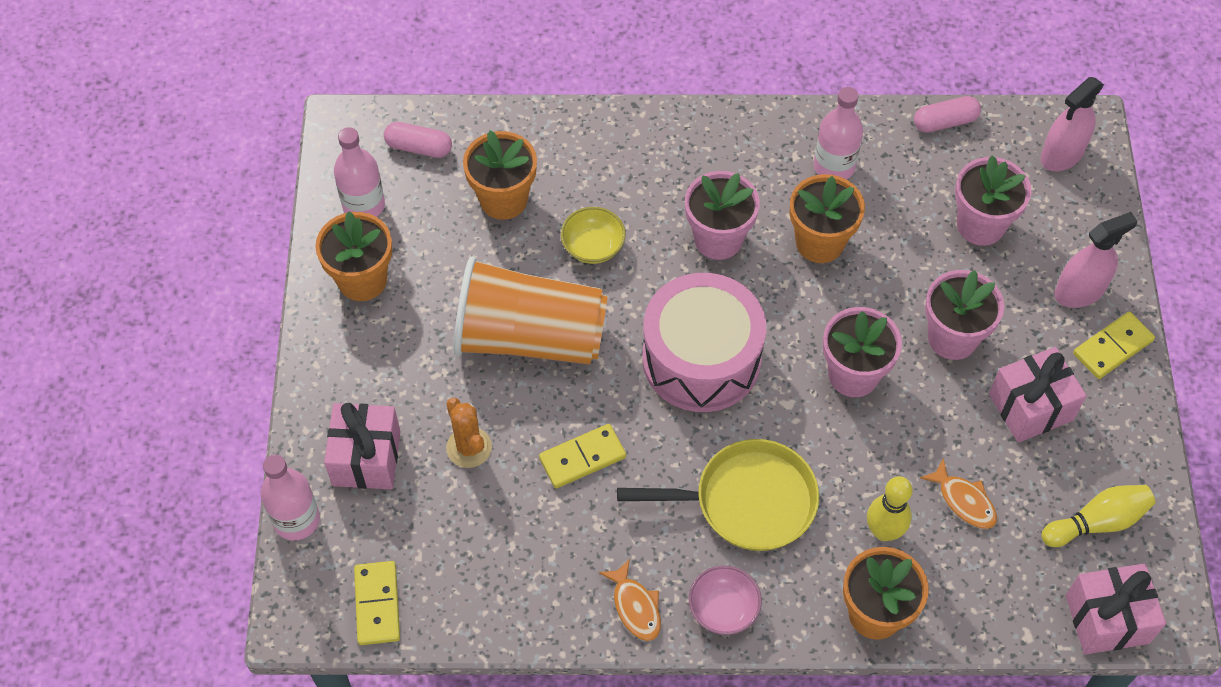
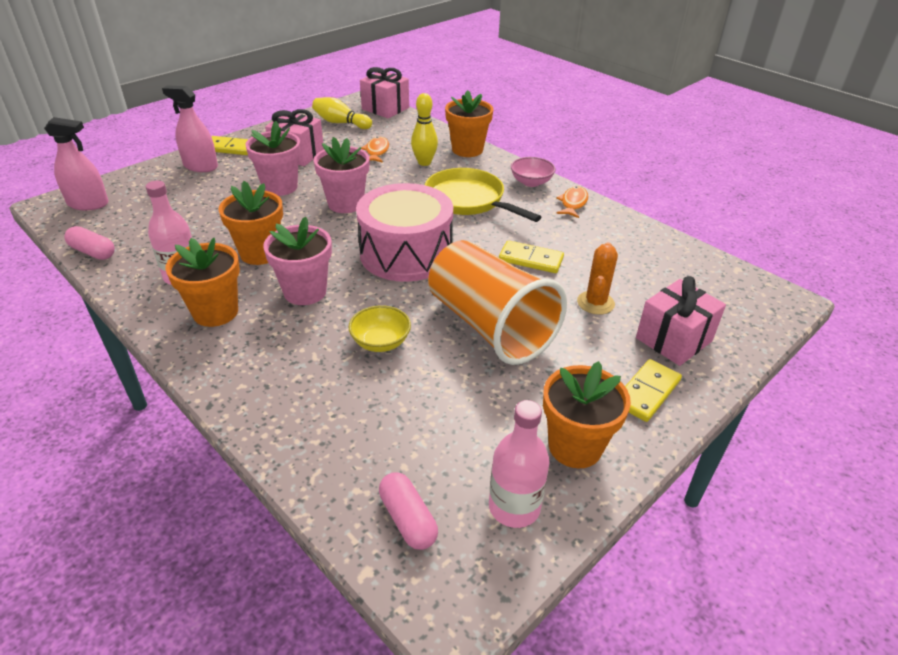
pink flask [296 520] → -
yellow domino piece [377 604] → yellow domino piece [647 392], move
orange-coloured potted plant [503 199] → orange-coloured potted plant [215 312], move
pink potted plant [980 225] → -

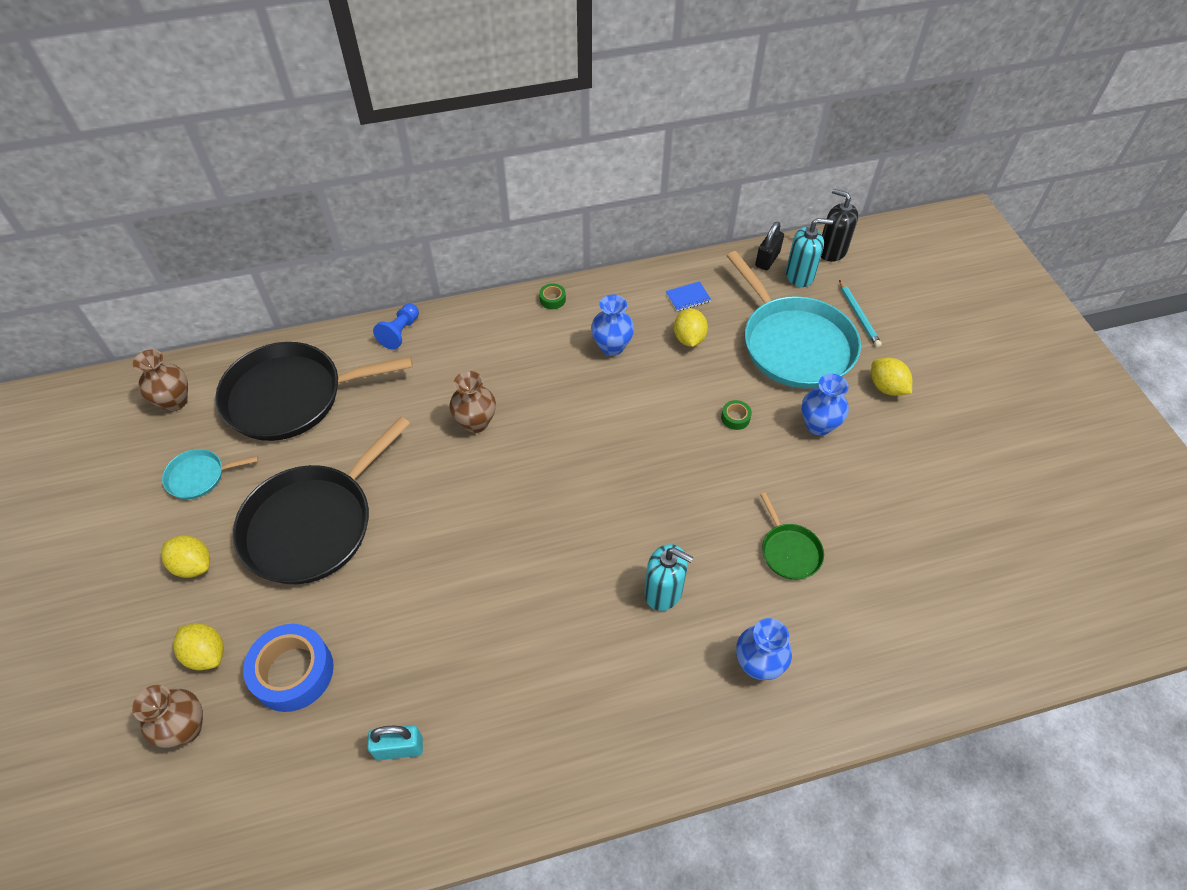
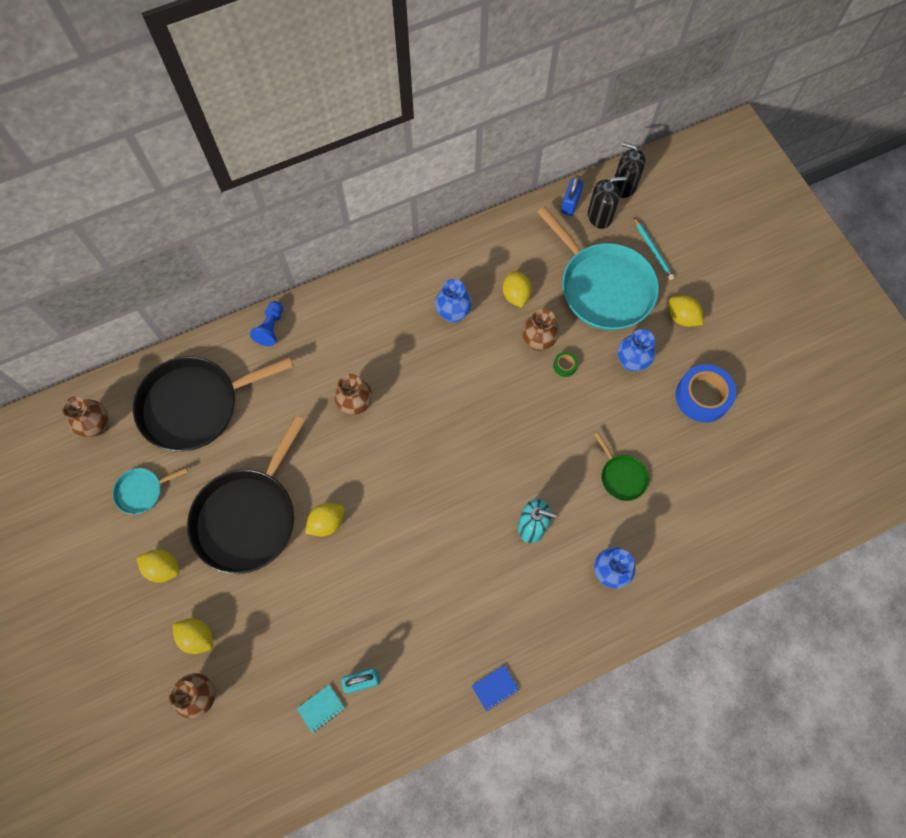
royal blue roll of tape [293 672] → royal blue roll of tape [702 396], move
green roll of tape [552 299] → -
royal blue exercise book [688 297] → royal blue exercise book [495 688], move
ebony small lock [767 259] → royal blue small lock [570 204]
aqua pump bottle [799 275] → ebony pump bottle [600 216]
- → aqua exercise book [321 708]
- → yellow lemon [327 522]
- → dark brown tall vase [538 342]

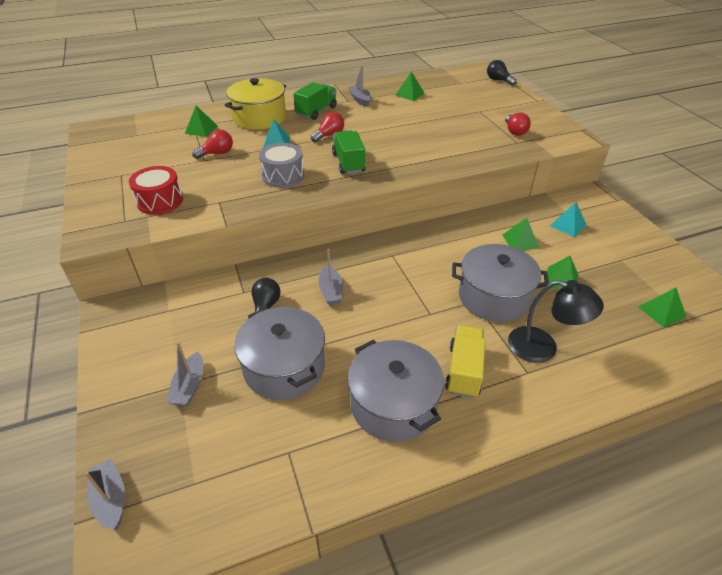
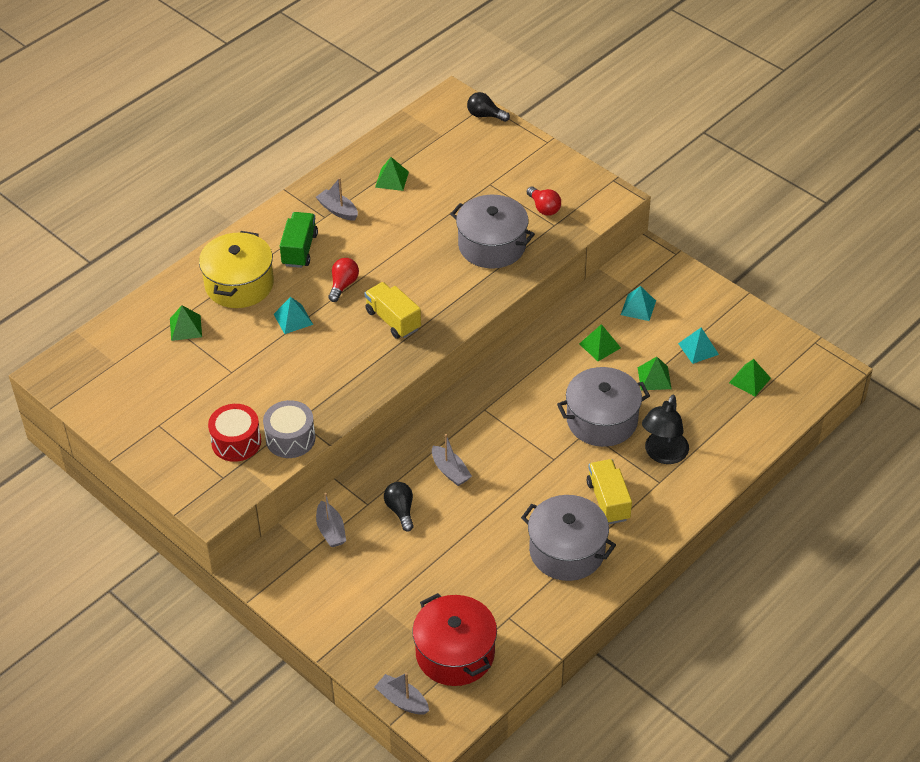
grey toy boat [189 386] → grey toy boat [331 530], move
crimson light bulb [217 153] → -
grey pot [284 367] → grey pot [492 245], move
grey toy drum [283 176] → grey toy drum [290 438], move
green truck [348 163] → yellow truck [393 320]
ebony lamp [543 347] → ebony lamp [663 454], 120 degrees clockwise
- → crimson pot [455 653]
- → aqua pyramid shape [698 349]

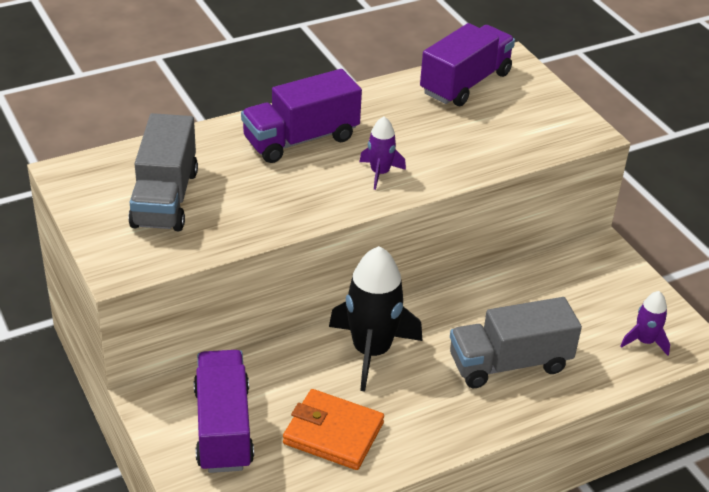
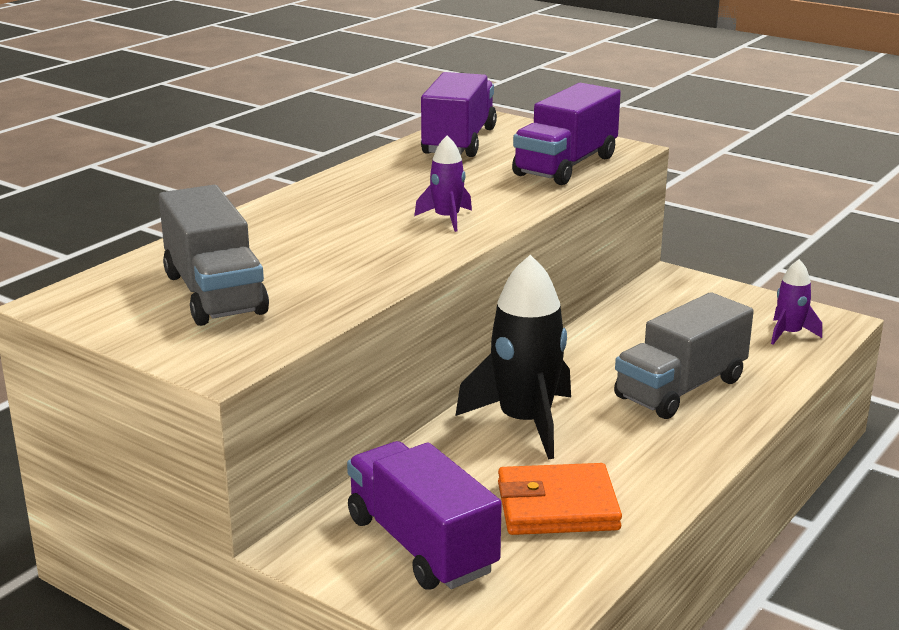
purple truck [301 139] → purple truck [566 166], move

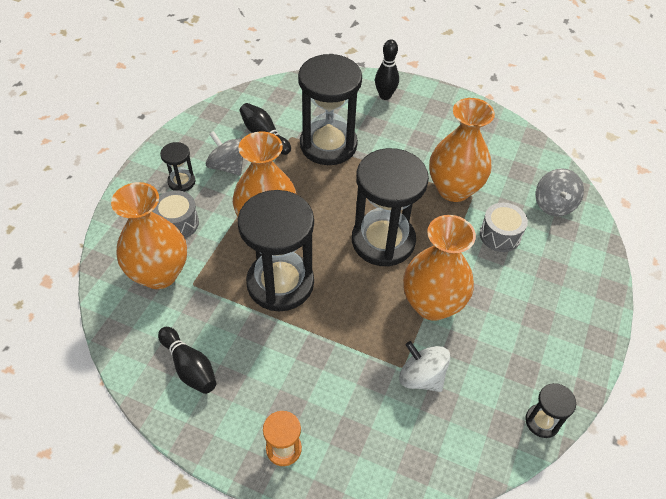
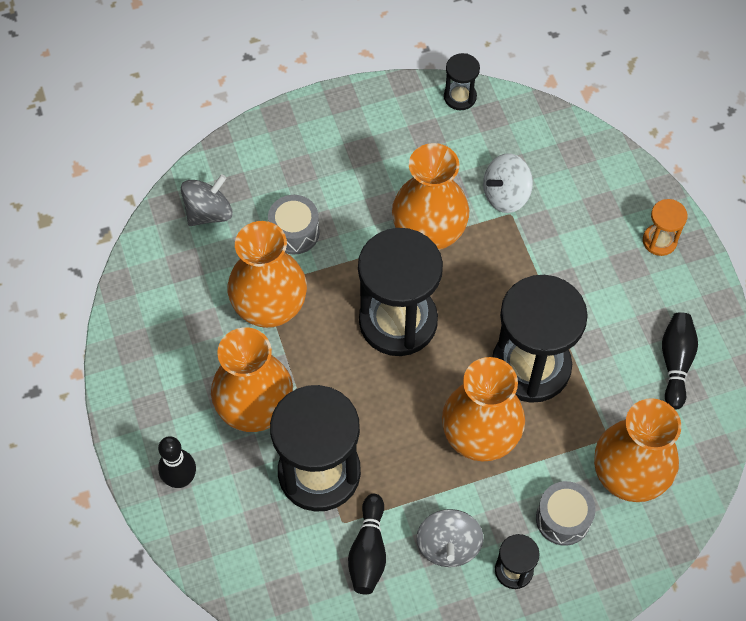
pure white spinning top [421 377] → pure white spinning top [505 195], 60 degrees clockwise
- → orange-coloured tall vase [255 409]

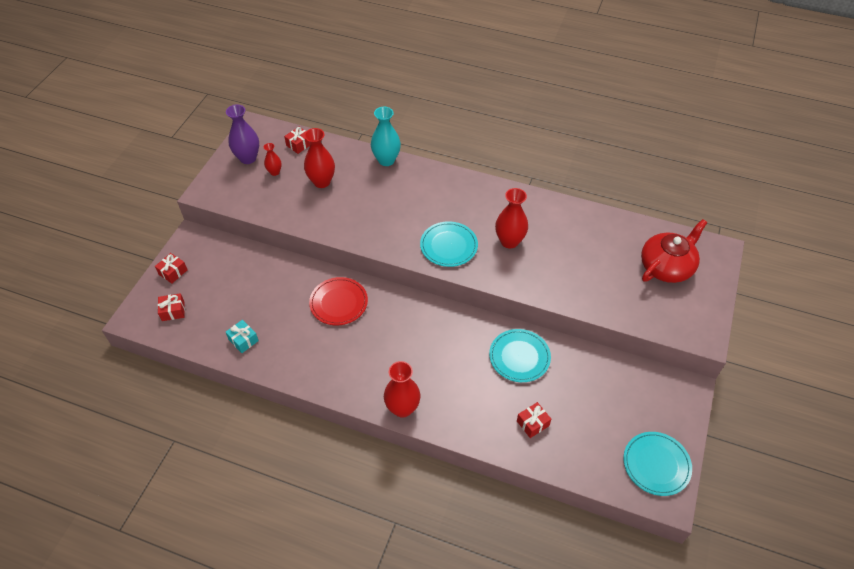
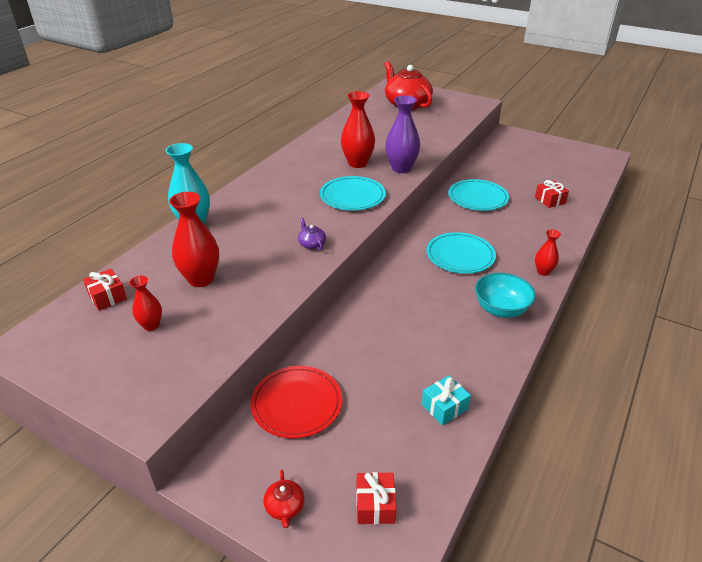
crimson wrapped gift [173 272] → crimson teapot [285 507]
purple tall vase [248 158] → purple tall vase [401 168], move
crimson flat dish [338 303] → crimson flat dish [296 403], move
crimson tall vase [402 408] → crimson tall vase [543 272], x0.56
aqua flat dish [656 464] → aqua flat dish [460 255], move
- → purple teapot [312 244]
- → aqua deep dish [501 309]

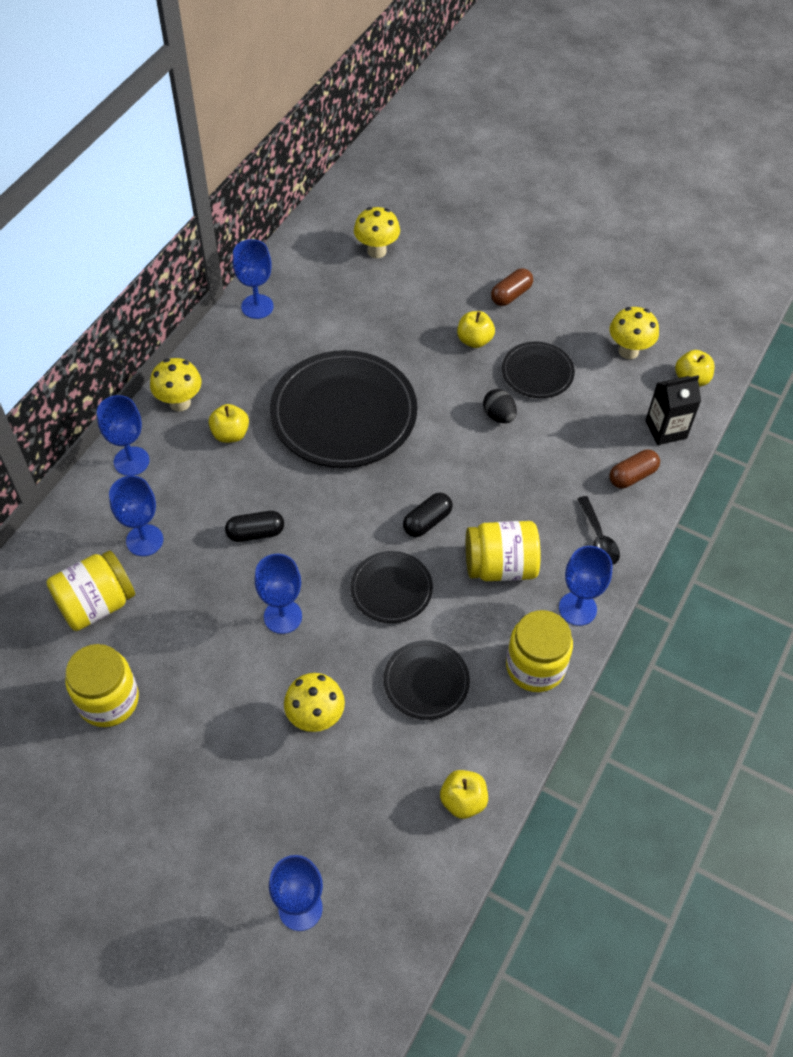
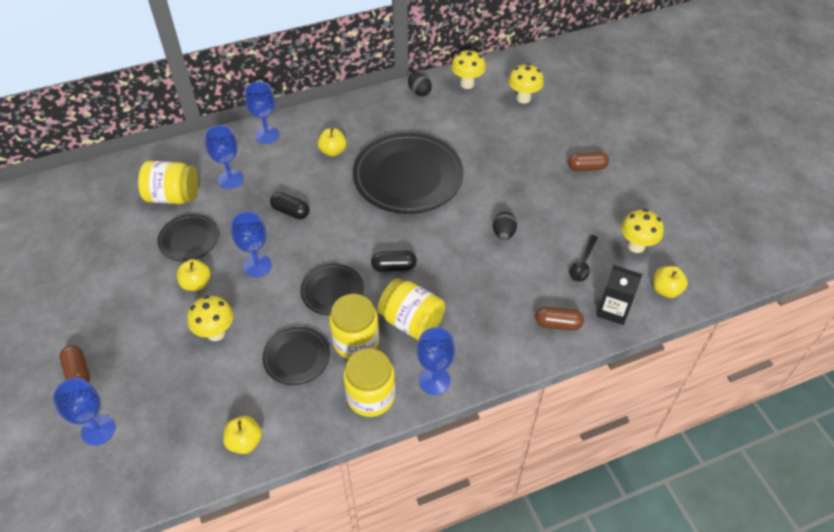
yellow preserve jar [108 700] → yellow preserve jar [356 341], move
yellow fungus [180 403] → yellow fungus [467 84], move
royal blue wine glass [257 306] → ebony toy egg [419 92]
yellow apple fruit [474 340] → yellow apple fruit [196 283], move
ebony flat dish [537 373] → ebony flat dish [189 240], move
ebony teaspoon [598 538] → ebony teaspoon [582 264], move
- → dark brown capsule [78 372]

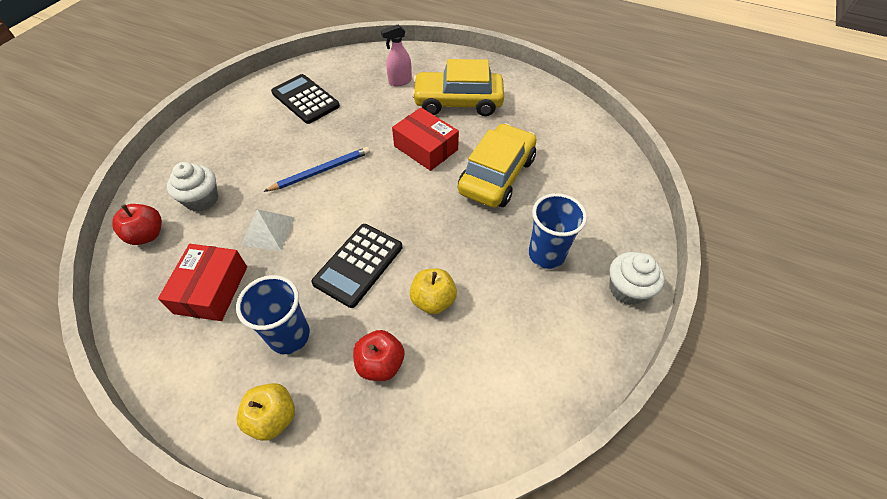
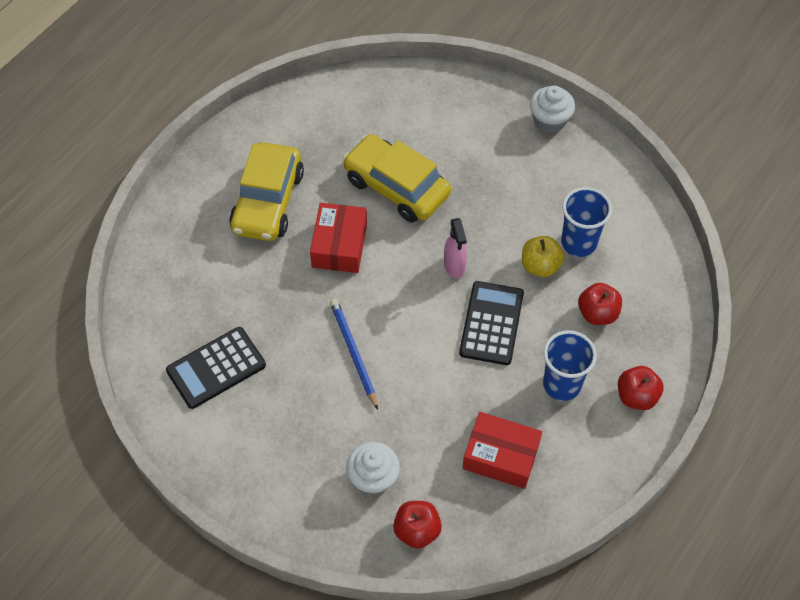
yellow apple fruit [273 417] → crimson apple fruit [636 396]
pure white pyramid shape [268 231] → -
ebony calculator [358 265] → ebony calculator [491 323], 120 degrees counterclockwise
pink spray cleaner [399 81] → pink spray cleaner [454 266], move
crimson package [426 148] → crimson package [339 245], 45 degrees counterclockwise
royal blue beaker [546 254] → royal blue beaker [578 243], move

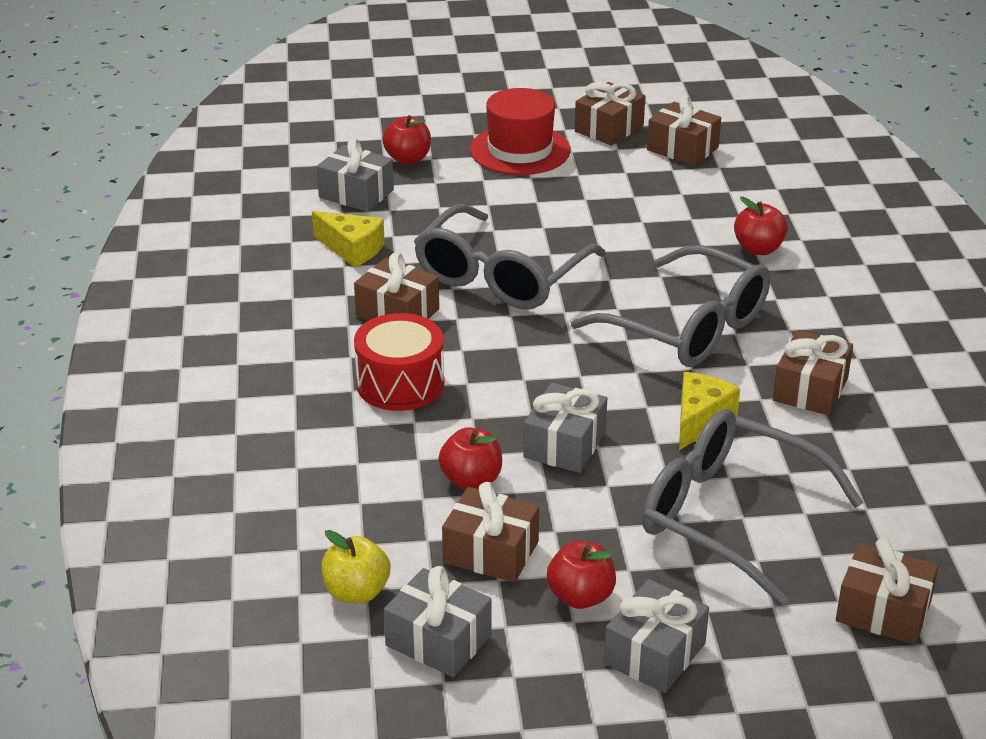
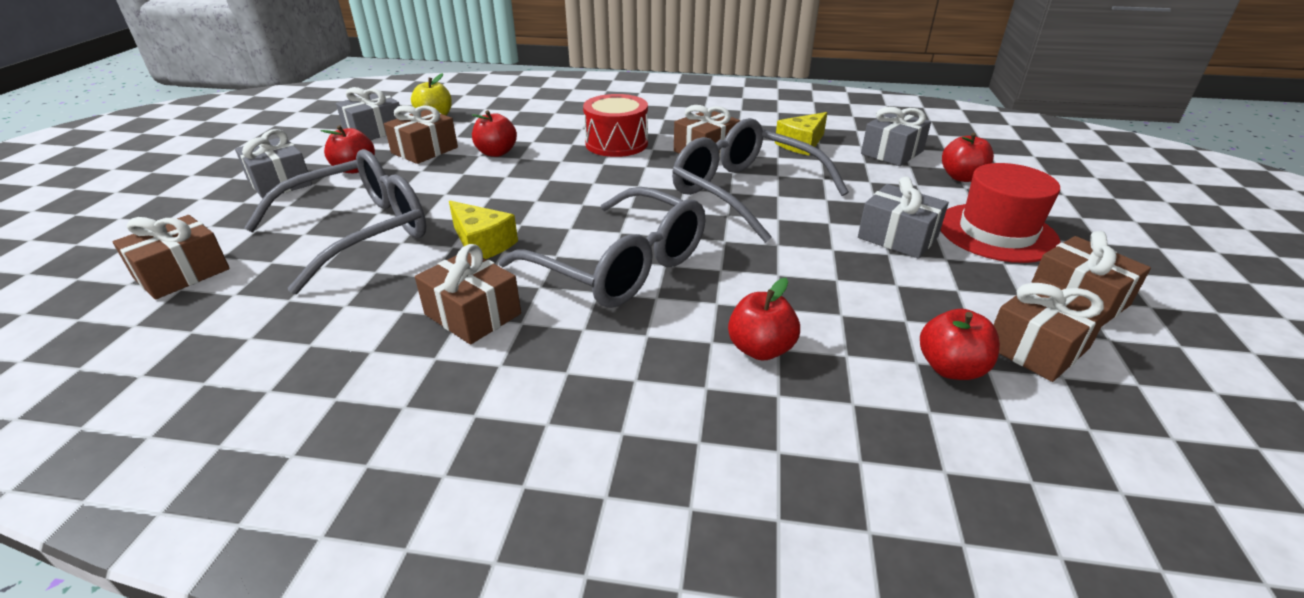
grey wrapped gift [564 445] → grey wrapped gift [897 237], move
grey glasses [688 327] → grey glasses [621 266], 105 degrees counterclockwise
- → crimson apple fruit [950 368]

